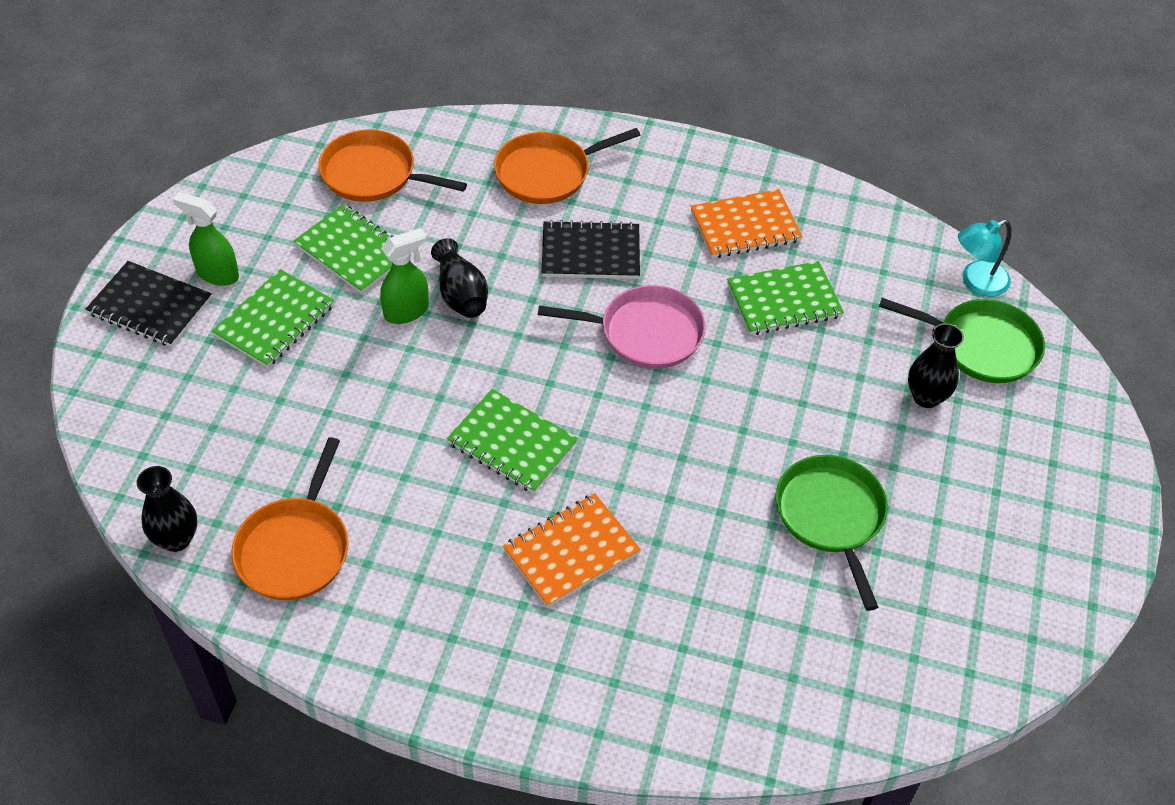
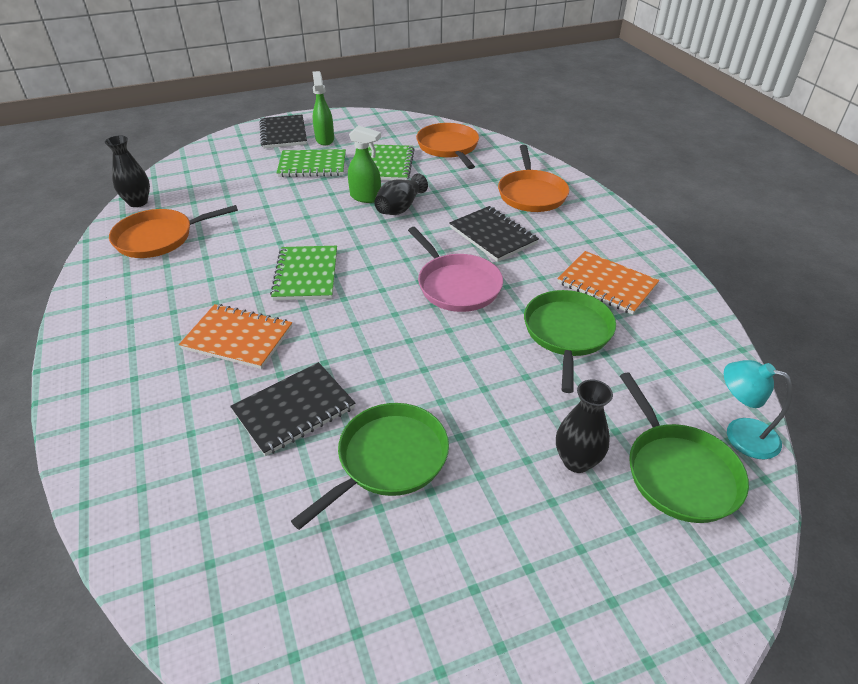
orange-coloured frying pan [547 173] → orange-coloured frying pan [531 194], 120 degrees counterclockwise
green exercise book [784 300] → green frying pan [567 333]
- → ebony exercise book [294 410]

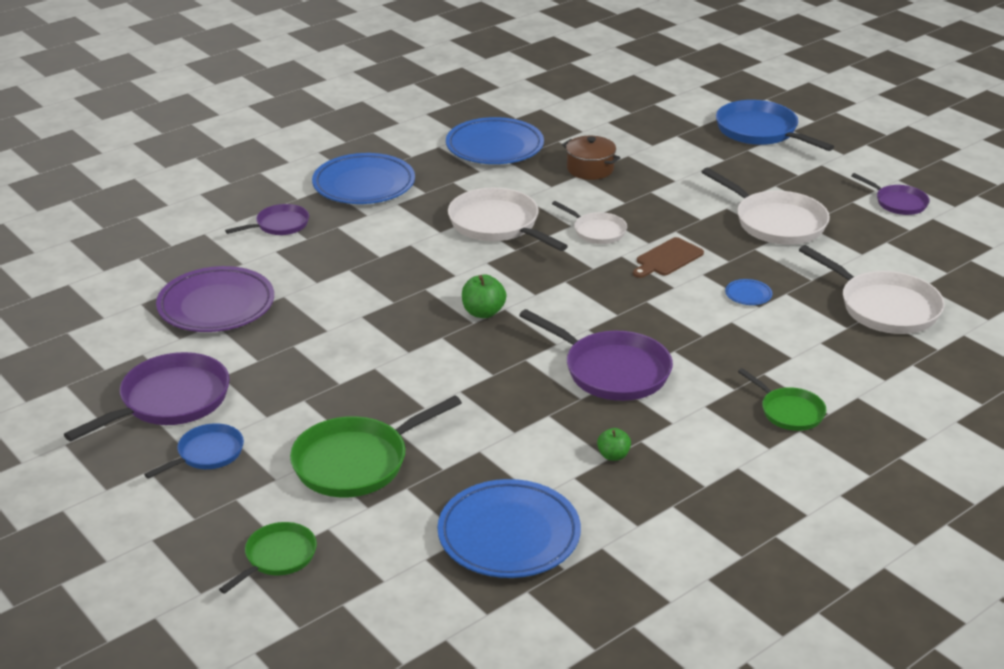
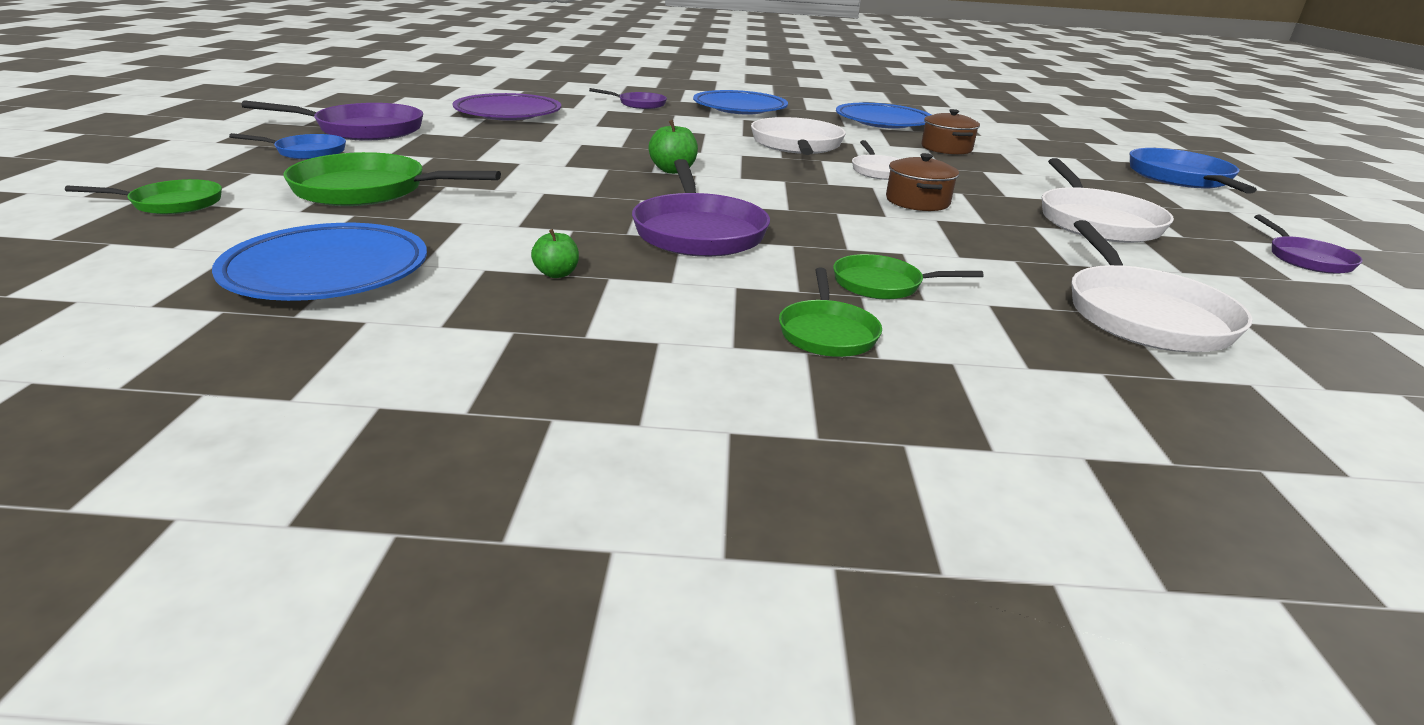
dark brown cutting board [667 258] → dark brown pot [917 201]
royal blue flat dish [748 295] → -
- → green frying pan [882 284]

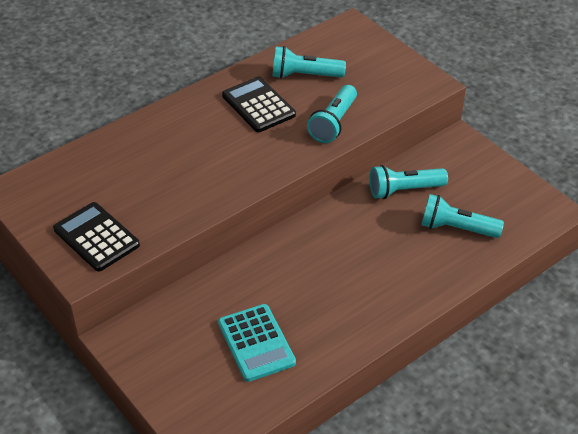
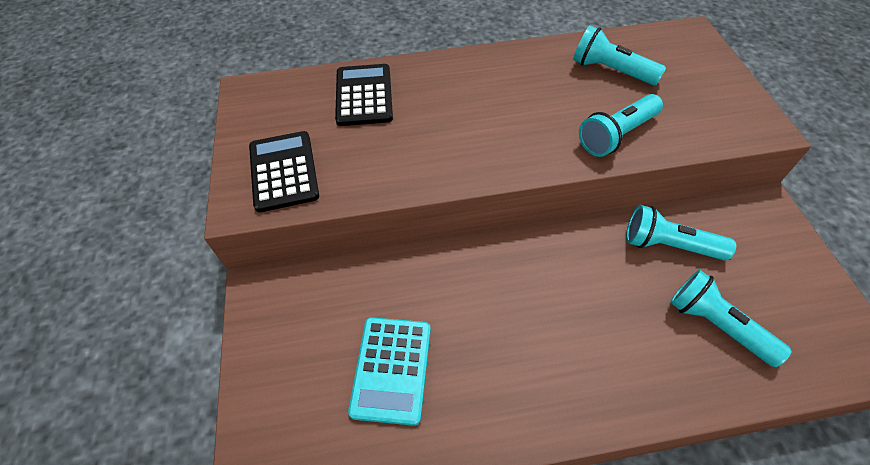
ebony calculator [258 105] → ebony calculator [364 95], move

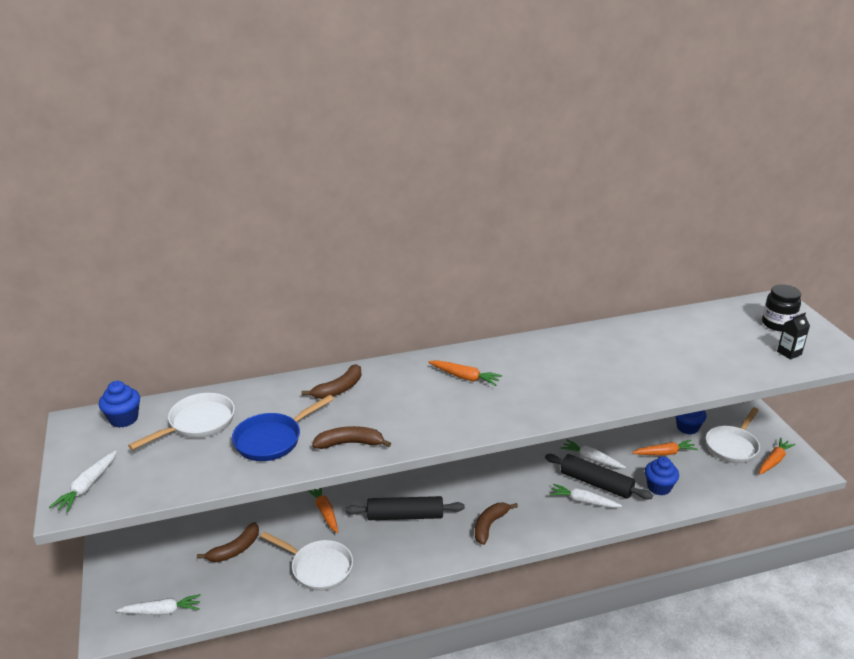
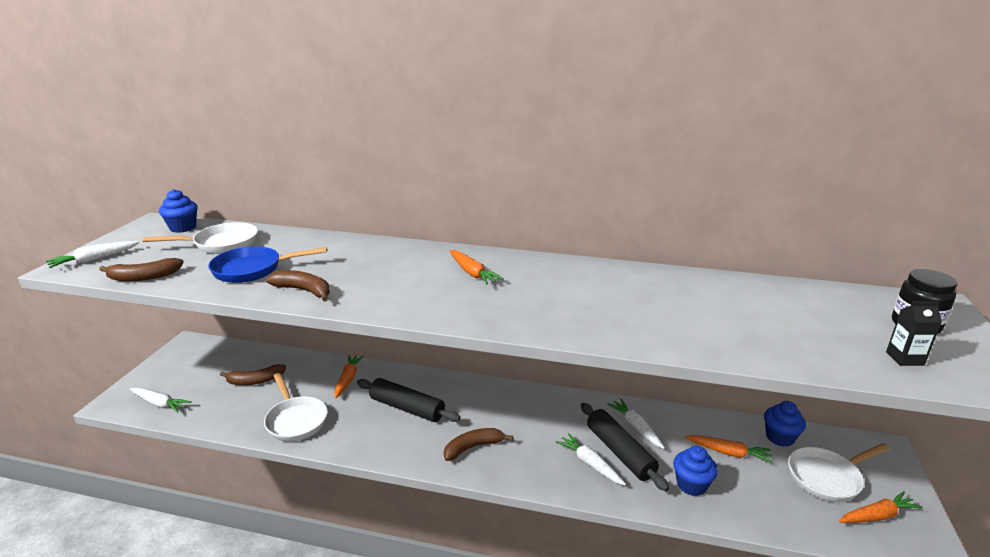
dark brown banana fruit [339 389] → dark brown banana fruit [143 277], move

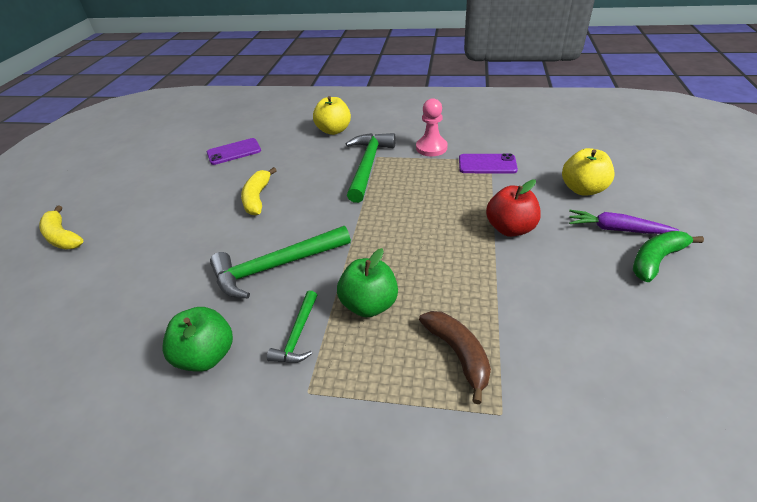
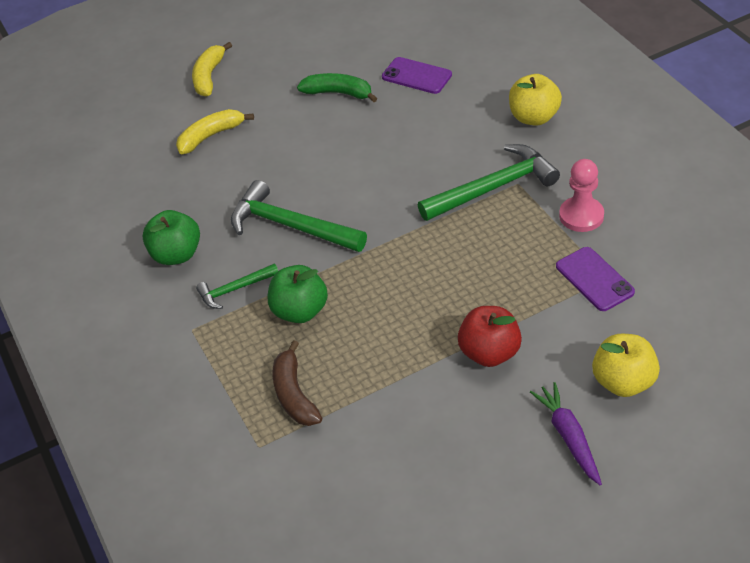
yellow banana fruit [257 198] → yellow banana fruit [211 136], move
dark brown banana fruit [458 354] → dark brown banana fruit [294 394], 135 degrees clockwise
green banana fruit [656 260] → green banana fruit [338 93], move

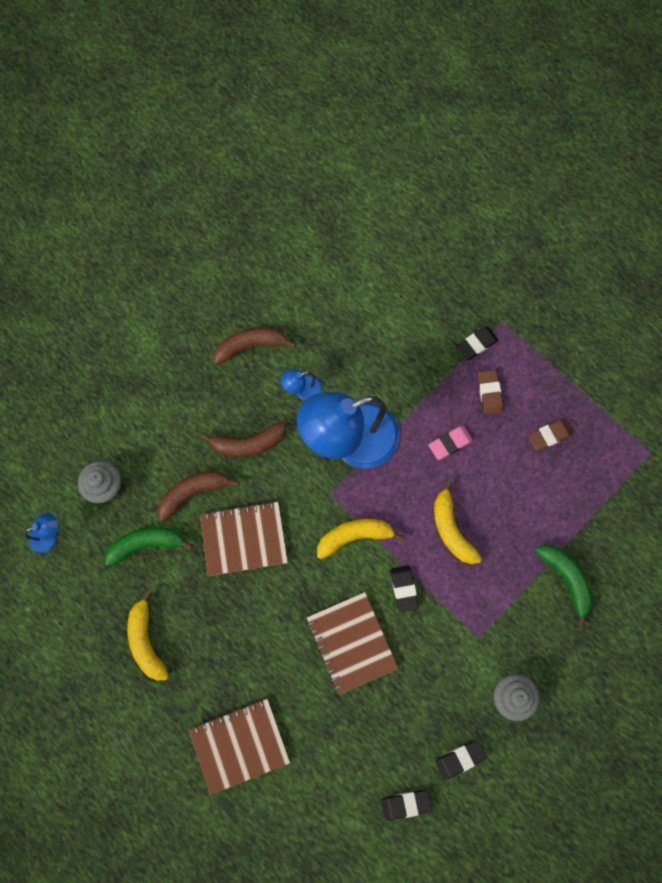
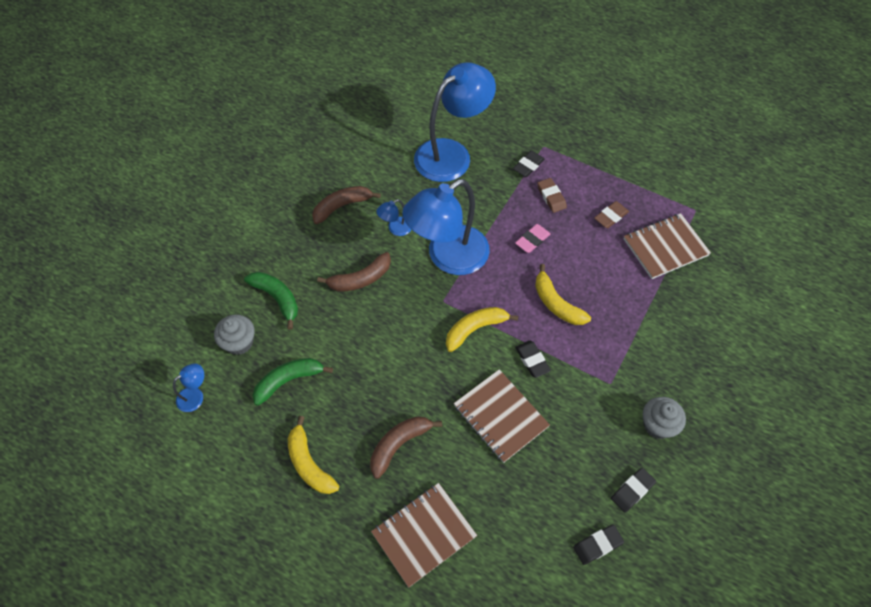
dark brown banana fruit [193 493] → dark brown banana fruit [399 445], move
dark brown exercise book [244 539] → dark brown exercise book [665 247], move
green banana fruit [566 579] → green banana fruit [277 298], move
- → royal blue lamp [452 154]

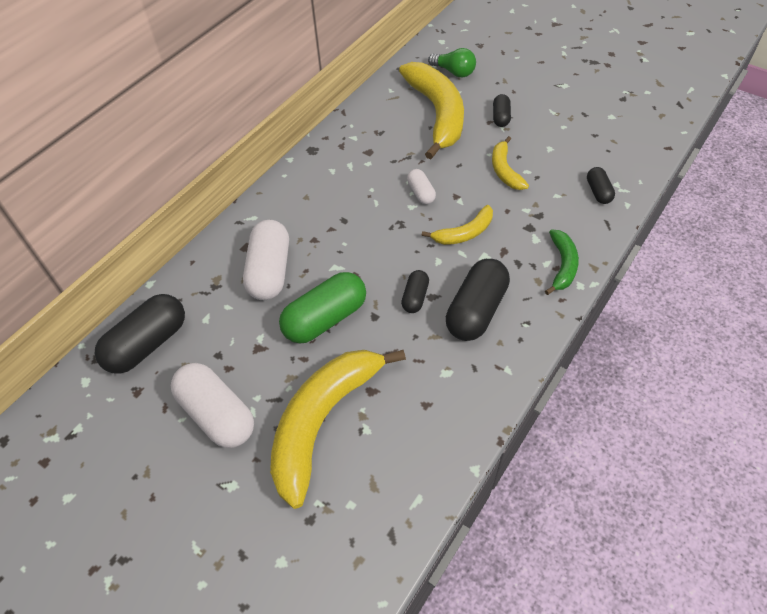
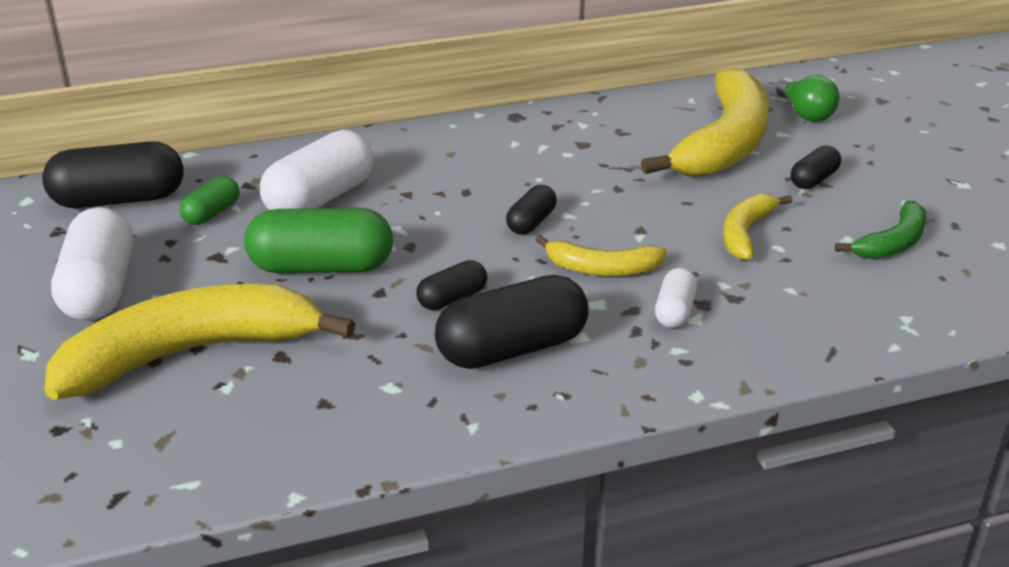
pure white capsule [421 193] → pure white capsule [675 311], move
green banana fruit [562 265] → green banana fruit [893 243], move
ebony capsule [598 192] → ebony capsule [531 222], move
- → green capsule [212 213]

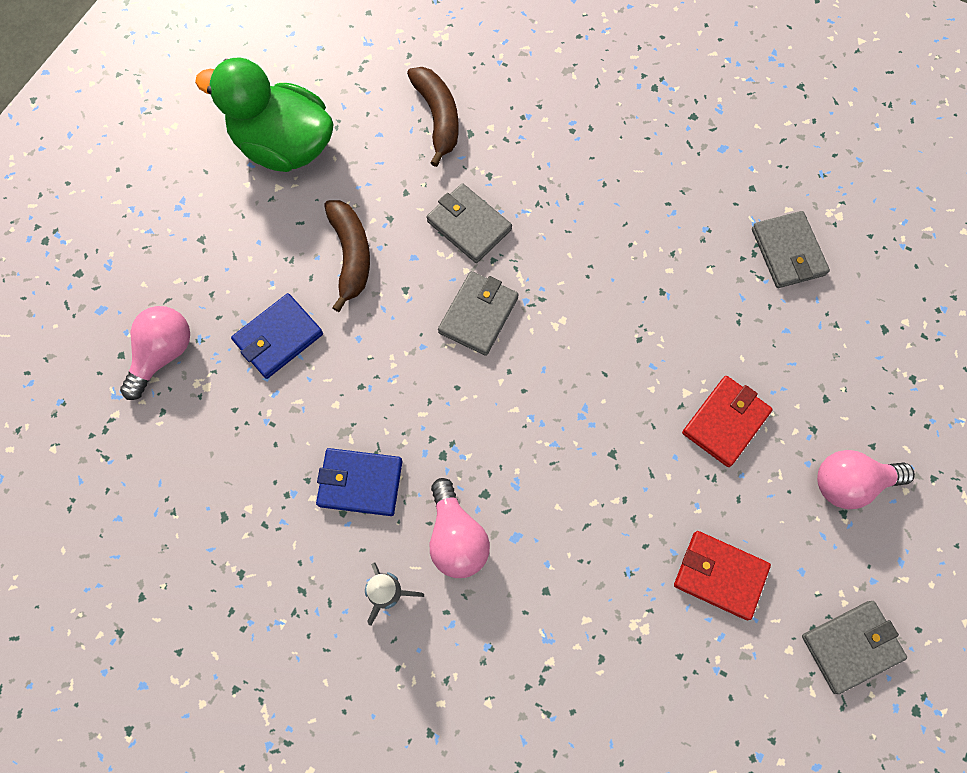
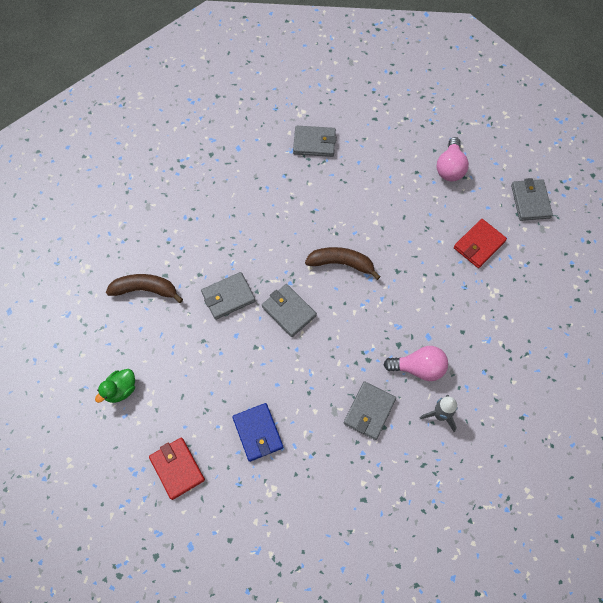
pink light bulb [163 354] → -
green toy duck [284 146] → green toy duck [121 390], x0.47
royal blue billfold [360 483] → grey billfold [369 411]
dark brown banana fruit [351 255] → dark brown banana fruit [341 263], move
crimson billfold [725 422] → crimson billfold [177 468], move

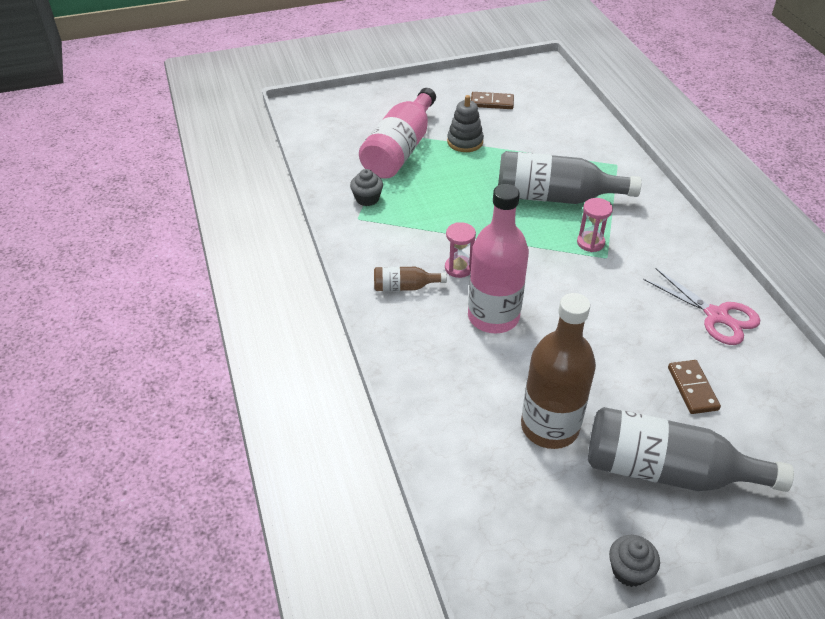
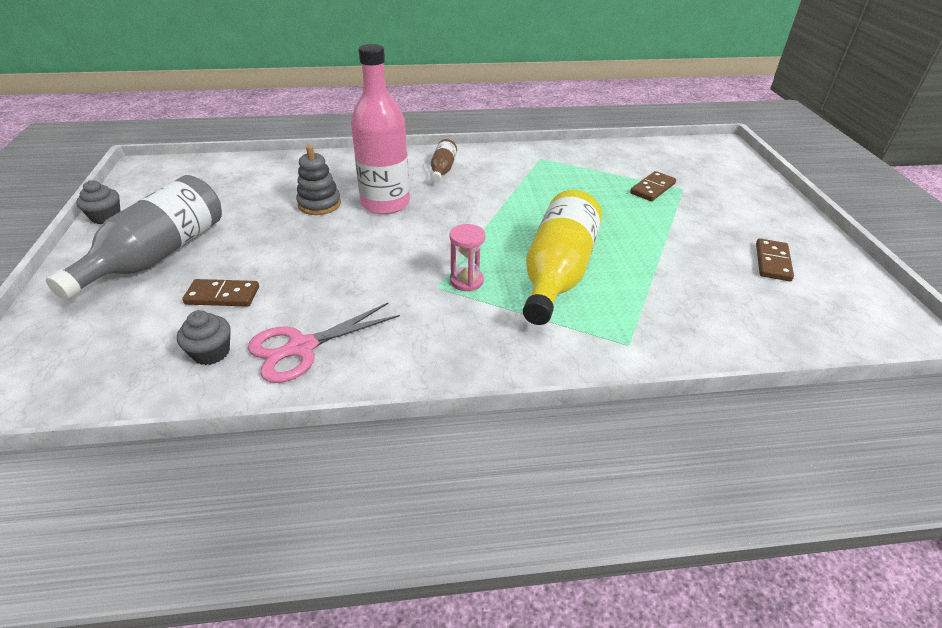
grey muffin [367 199] → grey muffin [211 352], move
pink flask [400 149] → dark brown domino piece [652 188]
pink sand timer [458 268] → -
grey ring stacker [465 142] → grey ring stacker [319 204], move
grey flask [555 197] → yellow flask [557 273]
dark brown flask [549 427] → -

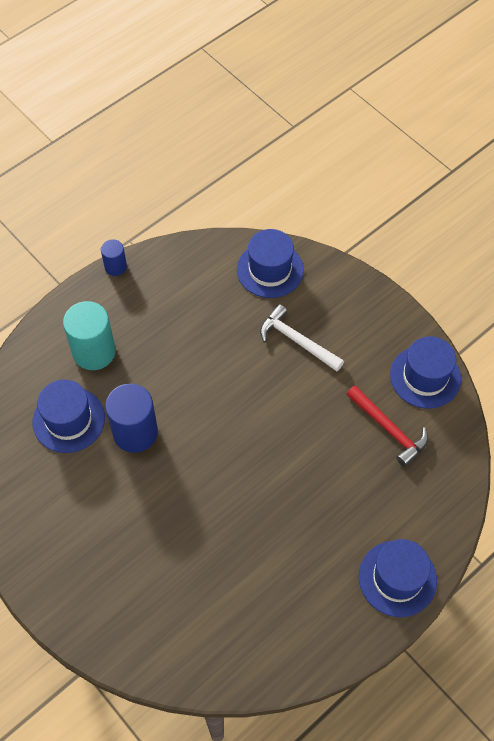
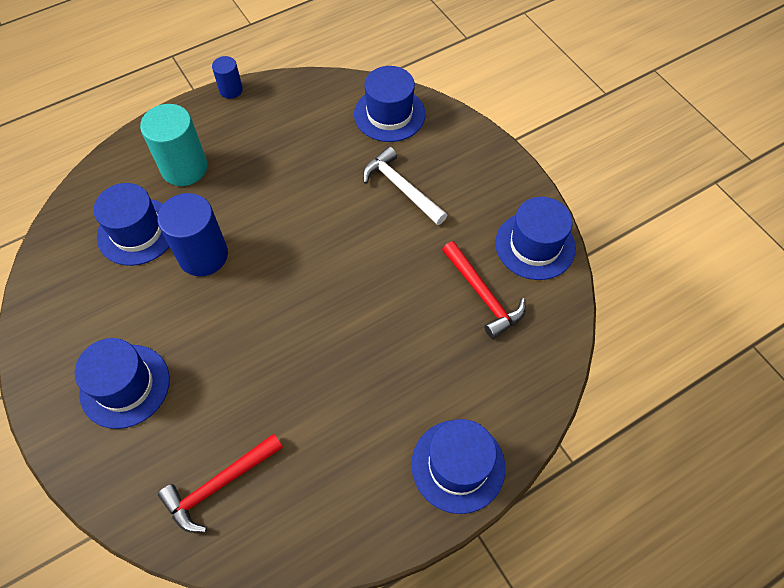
- → royal blue hat [125 386]
- → crimson claw hammer [219 485]

